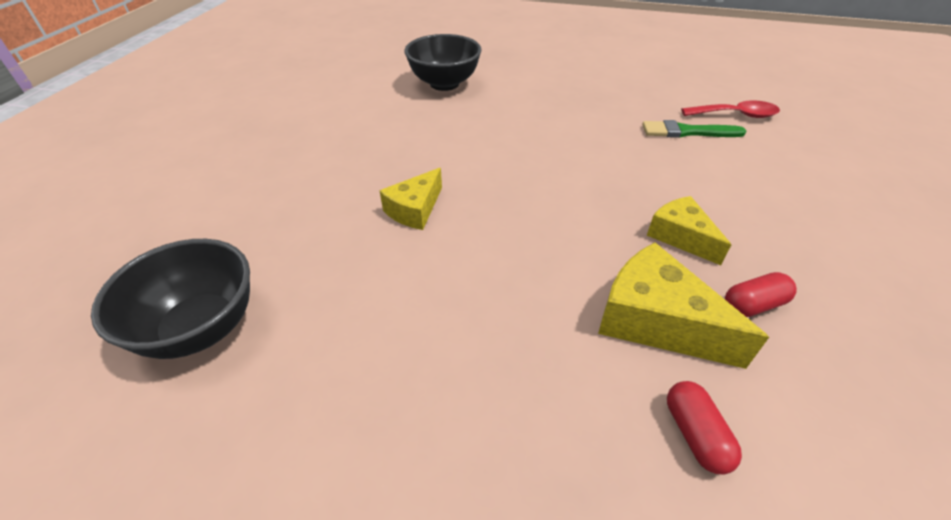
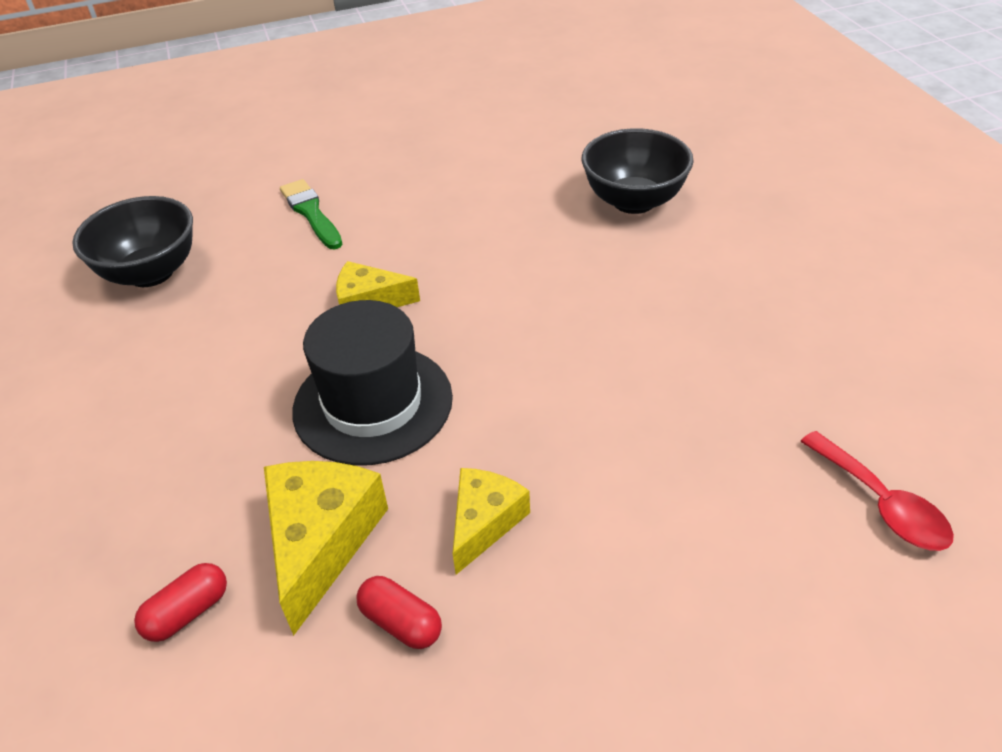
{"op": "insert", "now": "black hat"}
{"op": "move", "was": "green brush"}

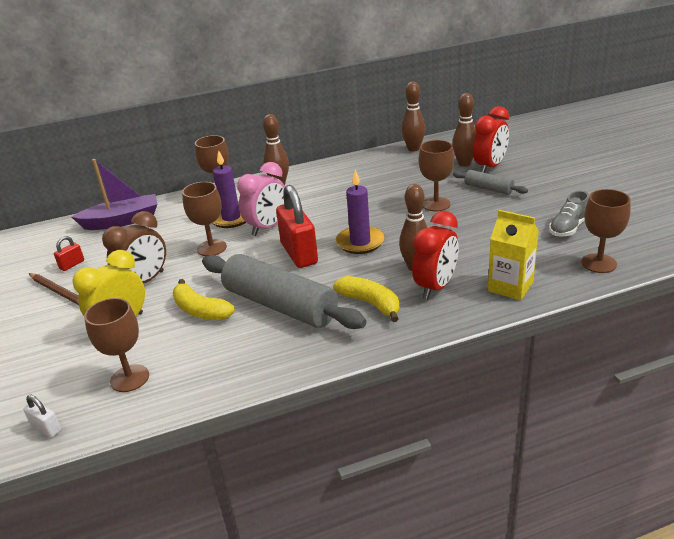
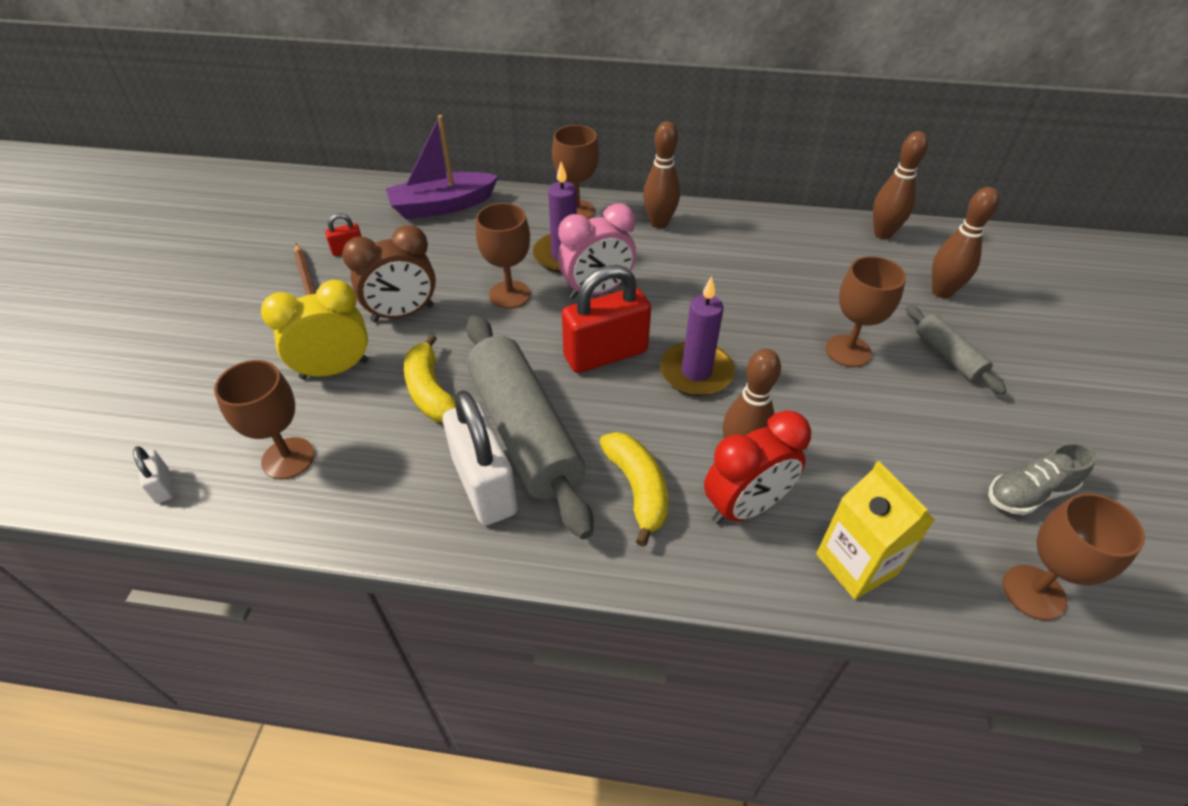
{"op": "delete", "was": "red clock (2nd from left)"}
{"op": "insert", "now": "white padlock (2nd from left)"}
{"op": "rotate", "was": "purple boat", "clockwise": 150}
{"op": "rotate", "was": "red padlock (2nd from left)", "clockwise": 60}

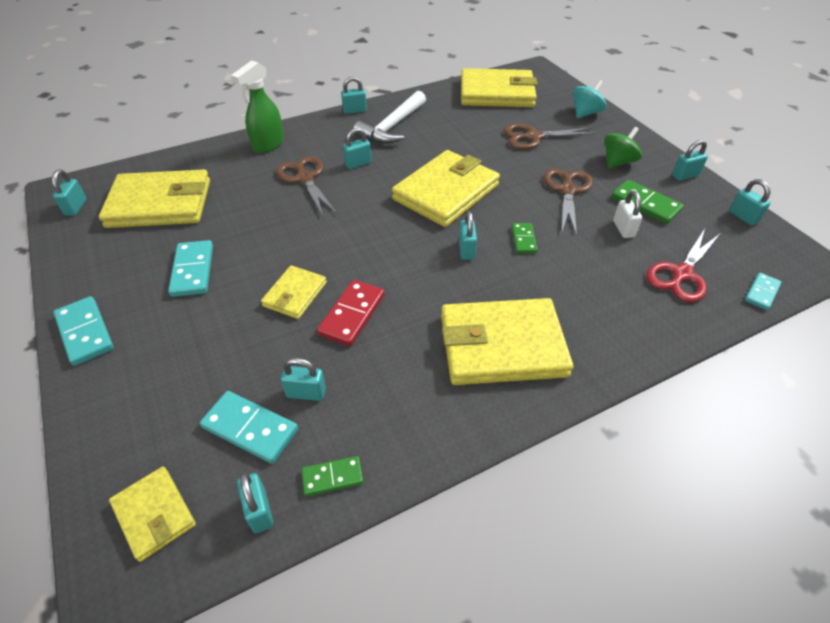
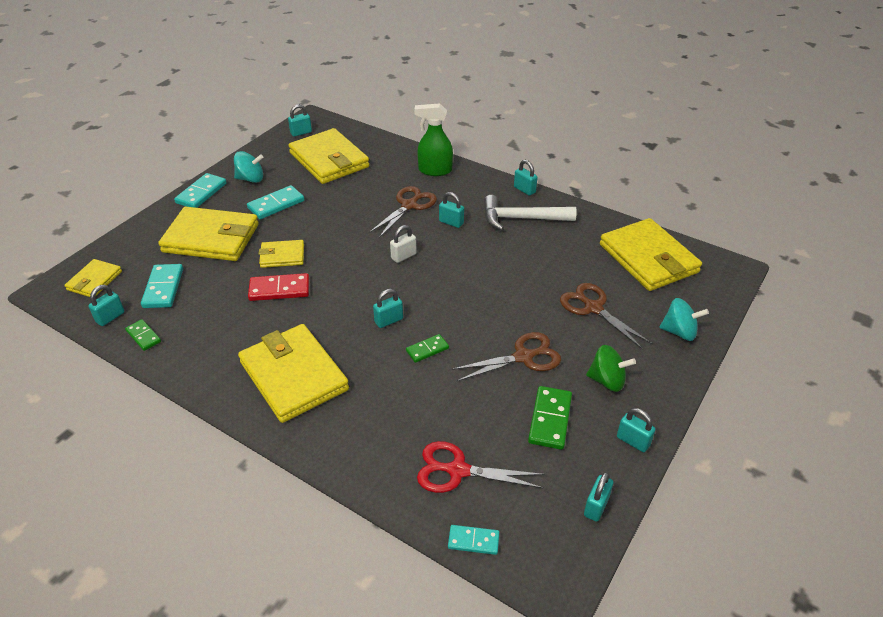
{"op": "delete", "was": "turquoise padlock (3rd from left)"}
{"op": "insert", "now": "turquoise spinning top (1st from left)"}
{"op": "move", "was": "yellow wallet (4th from left in the first image)", "now": "yellow wallet (2nd from left)"}
{"op": "move", "was": "white padlock"}

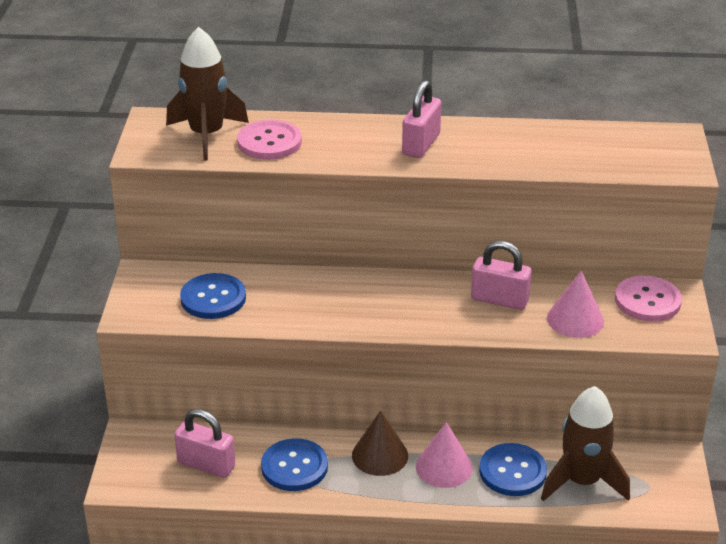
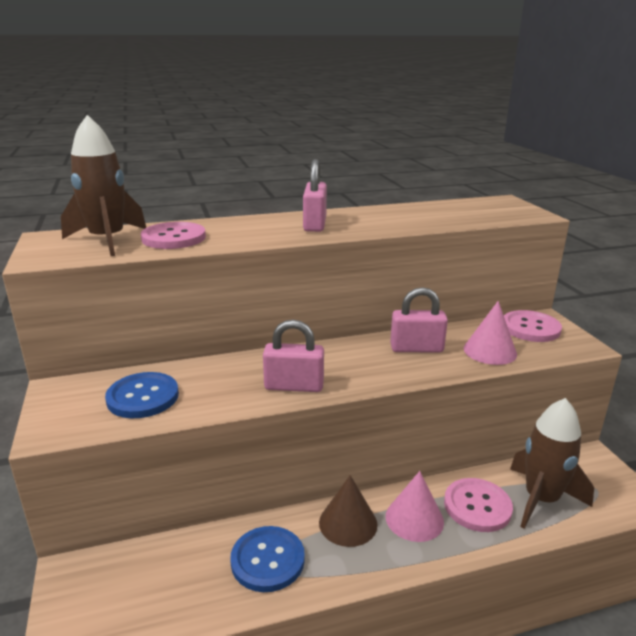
{"op": "move", "was": "pink padlock (1st from left)"}
{"op": "recolor", "was": "blue button (3rd from left)", "now": "pink button (2nd from left)"}

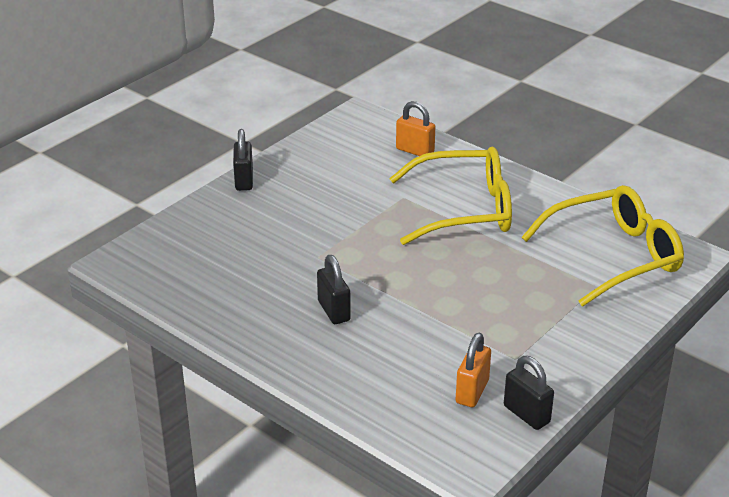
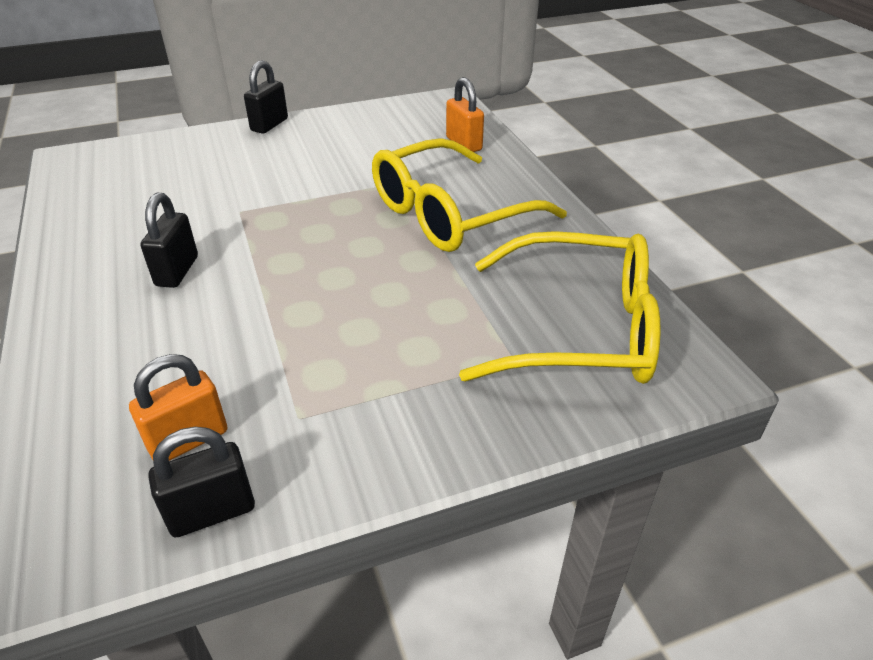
{"op": "rotate", "was": "yellow glasses (1st from left)", "clockwise": 120}
{"op": "rotate", "was": "black padlock (3rd from left in the first image)", "clockwise": 75}

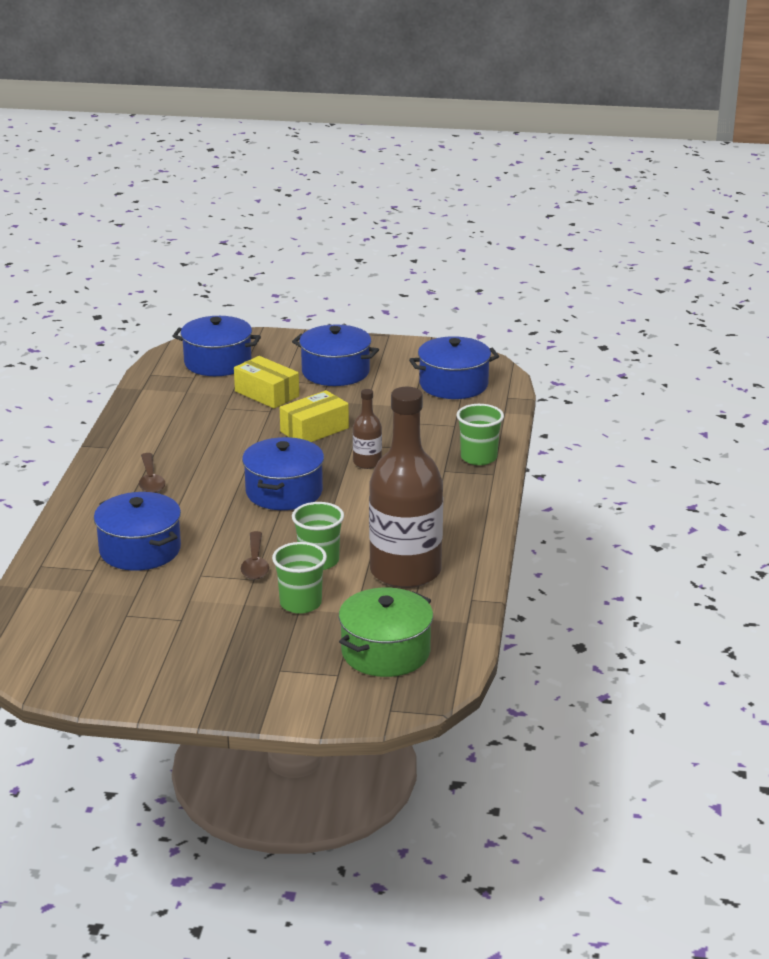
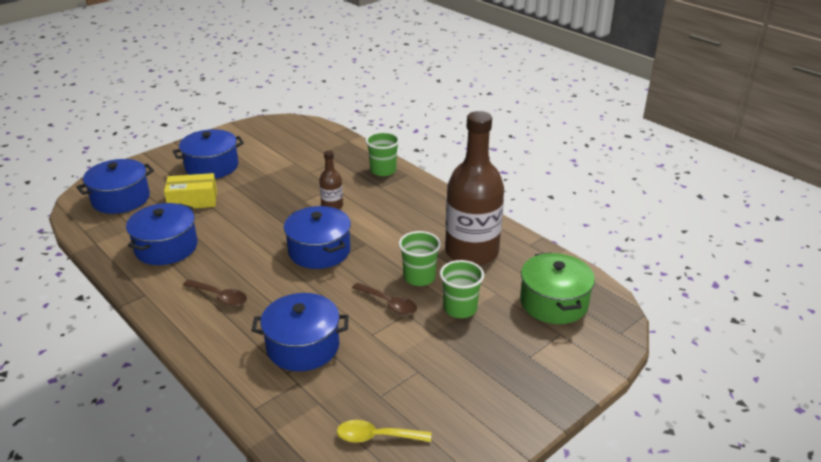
{"op": "delete", "was": "yellow box (2nd from left)"}
{"op": "insert", "now": "yellow spoon"}
{"op": "move", "was": "blue pot (5th from left in the first image)", "now": "blue pot (2nd from left)"}

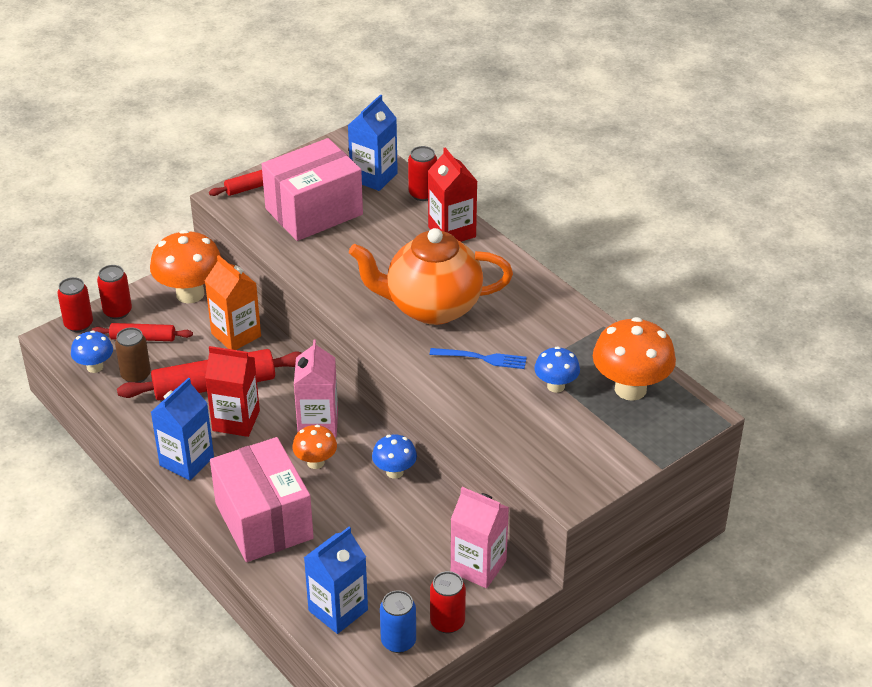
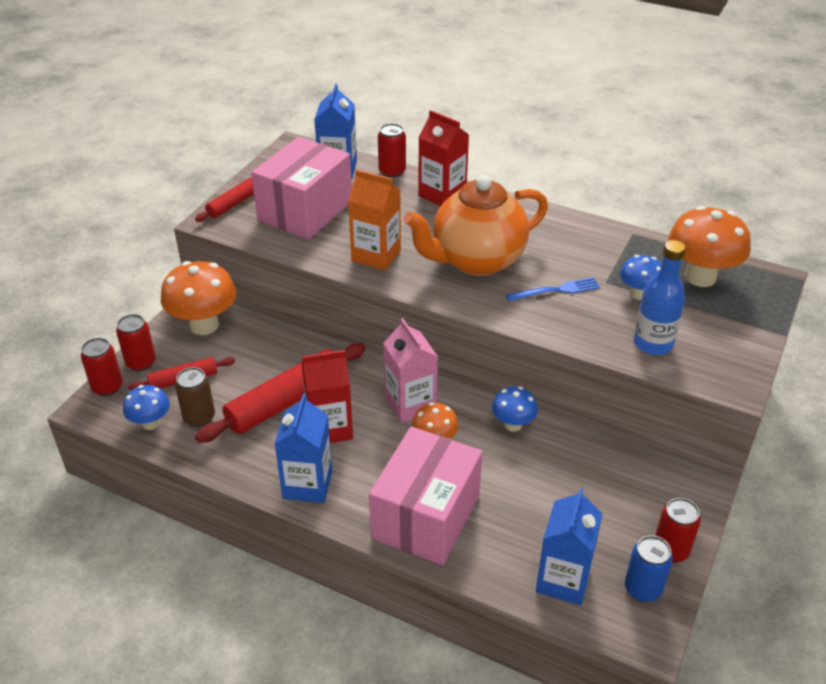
{"op": "delete", "was": "pink carton (2nd from left)"}
{"op": "insert", "now": "blue bottle"}
{"op": "move", "was": "orange carton"}
{"op": "rotate", "was": "pink box (1st from left in the first image)", "clockwise": 75}

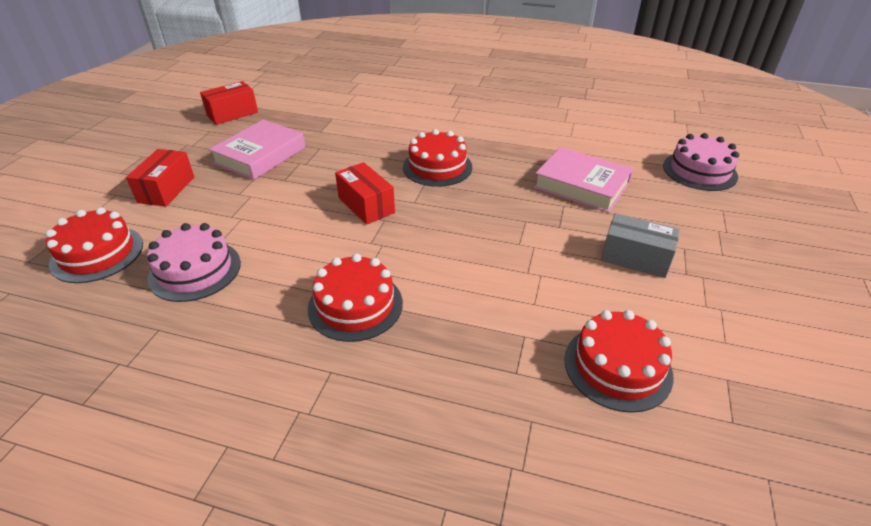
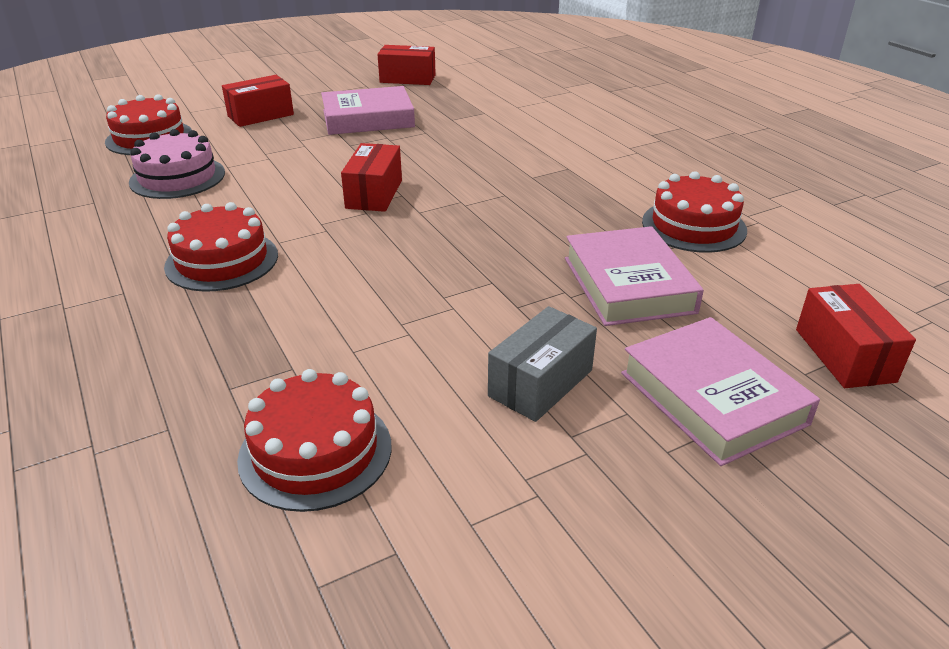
{"op": "insert", "now": "pink book (3rd from left)"}
{"op": "move", "was": "red cake (3rd from left in the first image)", "now": "red cake (4th from left)"}
{"op": "replace", "was": "pink cake (2nd from left)", "now": "red box (4th from left)"}
{"op": "rotate", "was": "grey box", "clockwise": 60}

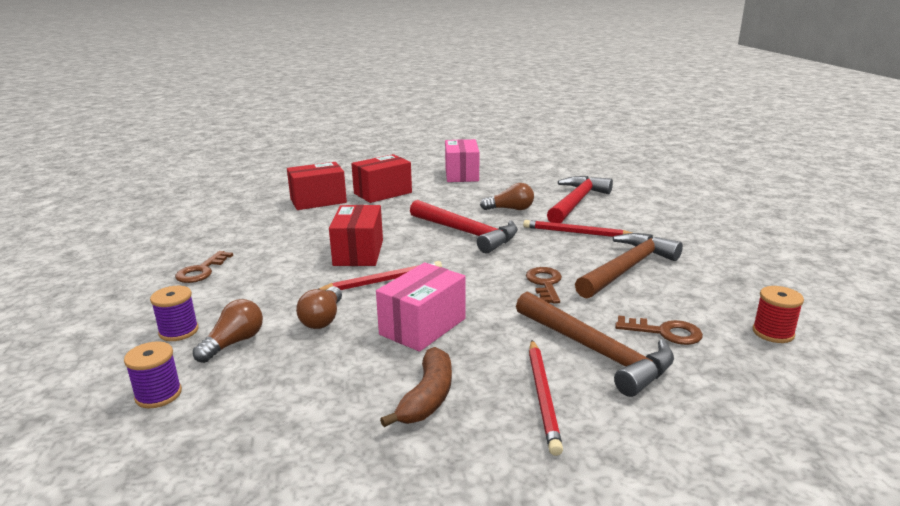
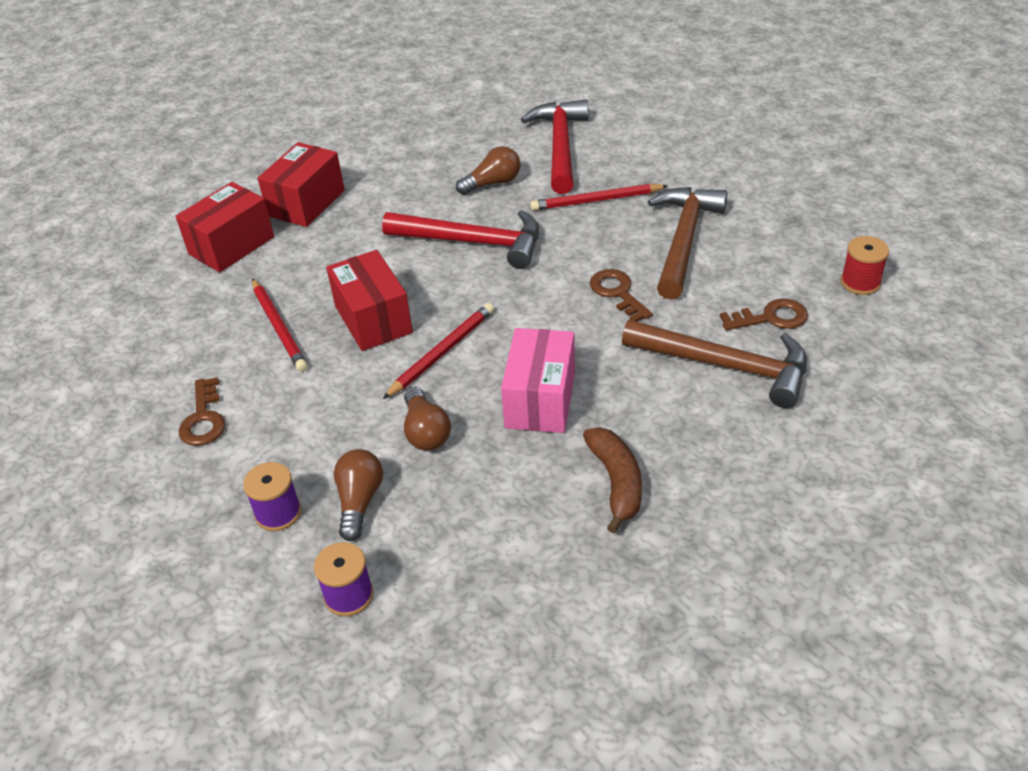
{"op": "delete", "was": "pink box (2nd from left)"}
{"op": "move", "was": "red pencil (2nd from left in the first image)", "now": "red pencil (1st from left)"}

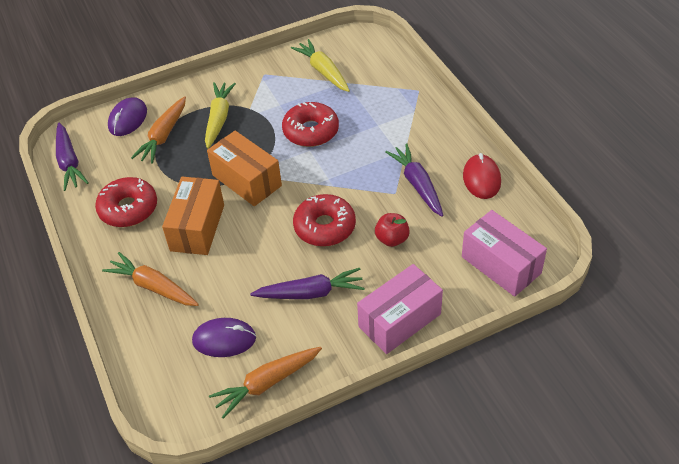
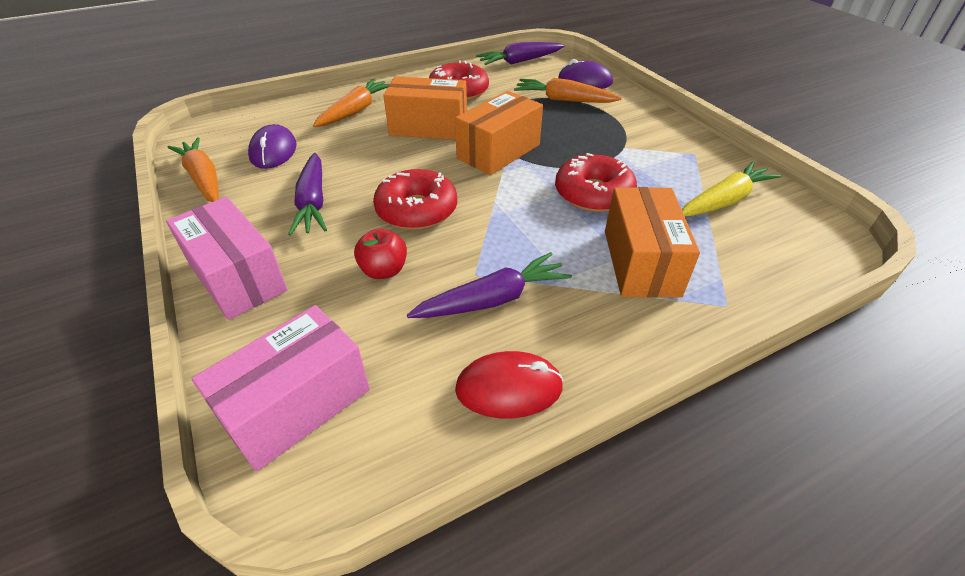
{"op": "delete", "was": "yellow carrot (1st from left)"}
{"op": "insert", "now": "orange box (3rd from left)"}

